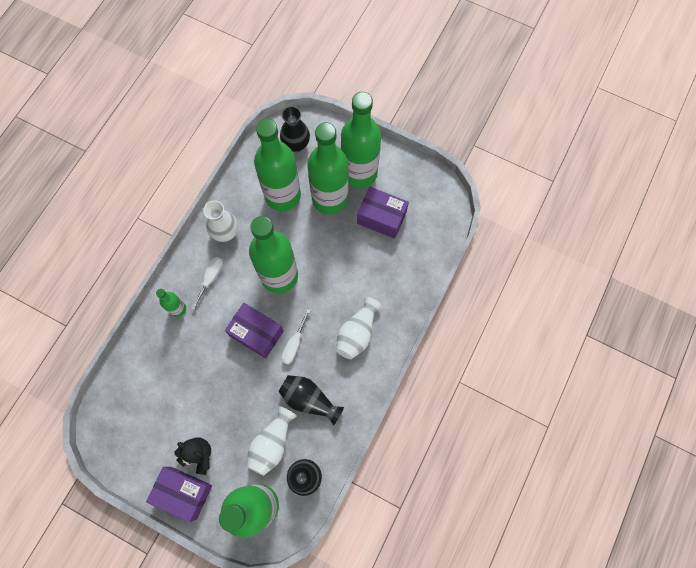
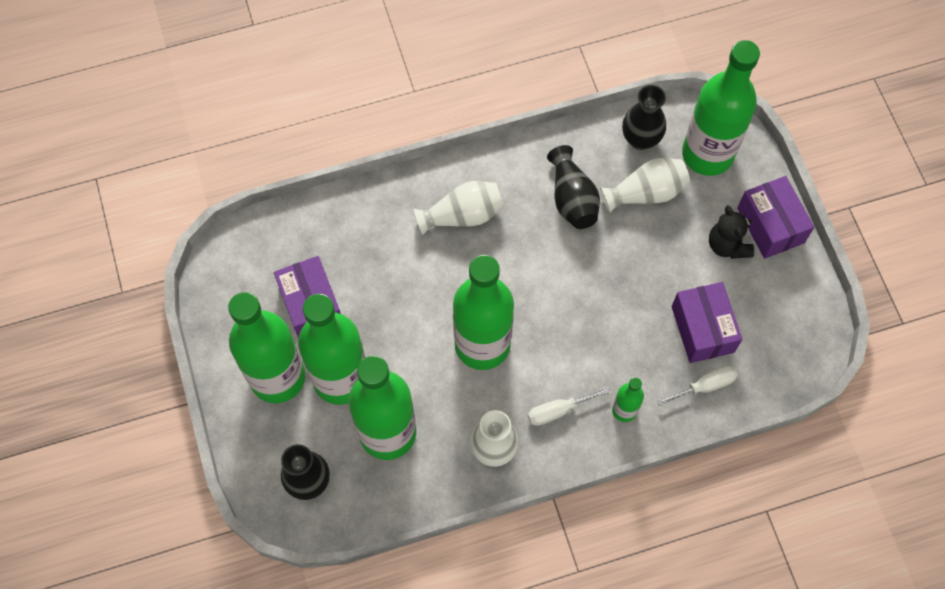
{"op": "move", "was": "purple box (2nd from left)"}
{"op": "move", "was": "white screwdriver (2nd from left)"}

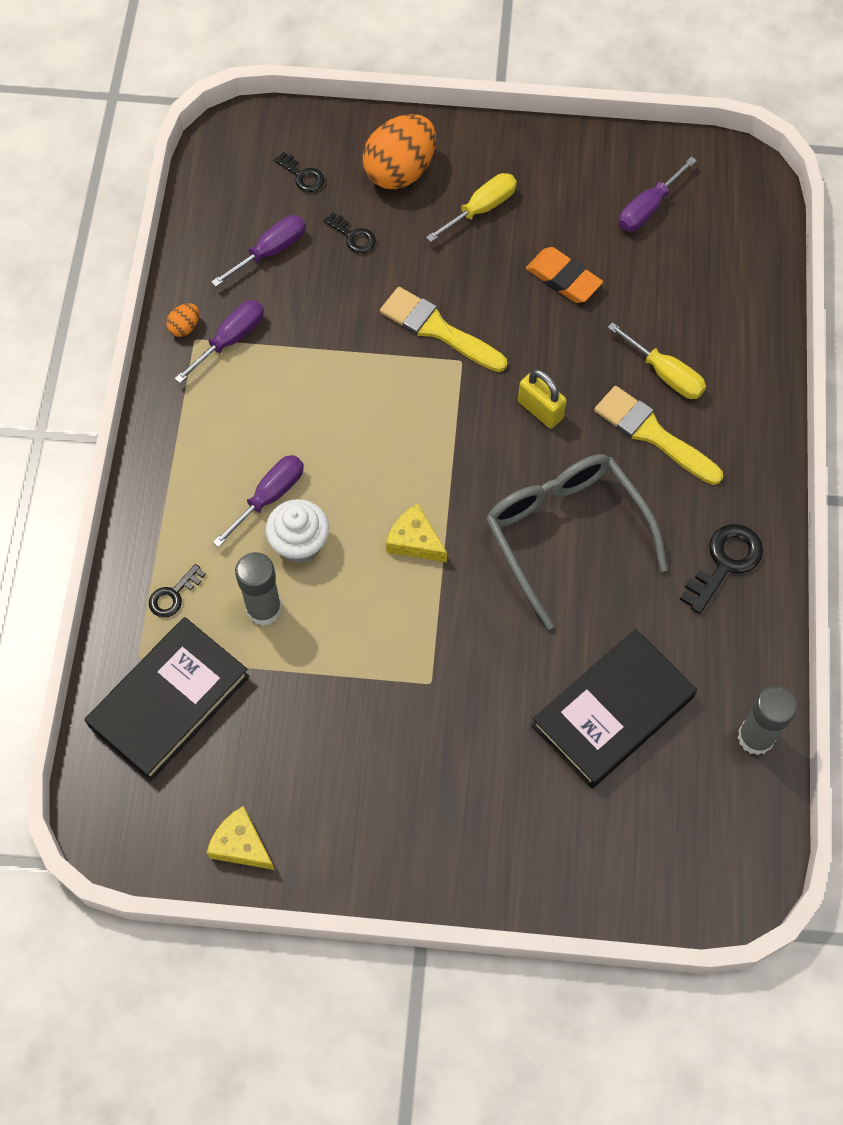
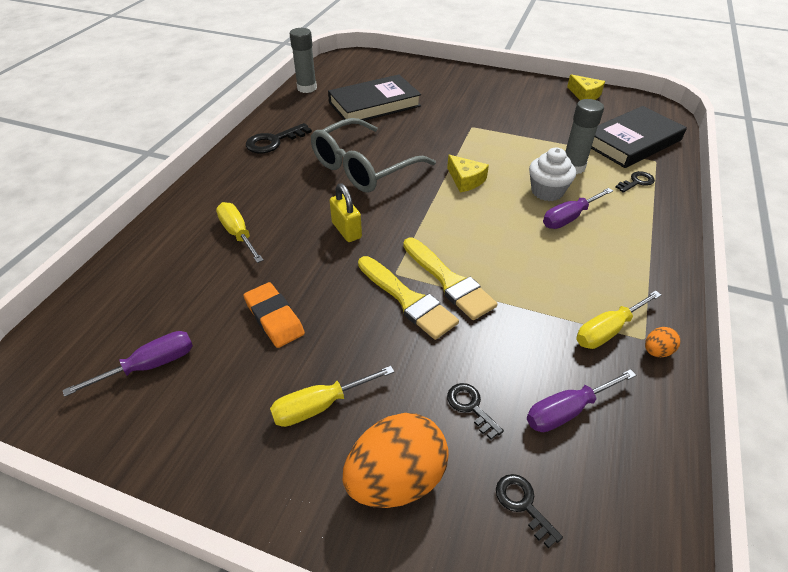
{"op": "move", "was": "yellow brush (2nd from left)"}
{"op": "recolor", "was": "purple screwdriver (1st from left)", "now": "yellow screwdriver (3rd from left)"}
{"op": "rotate", "was": "grey glasses", "clockwise": 60}

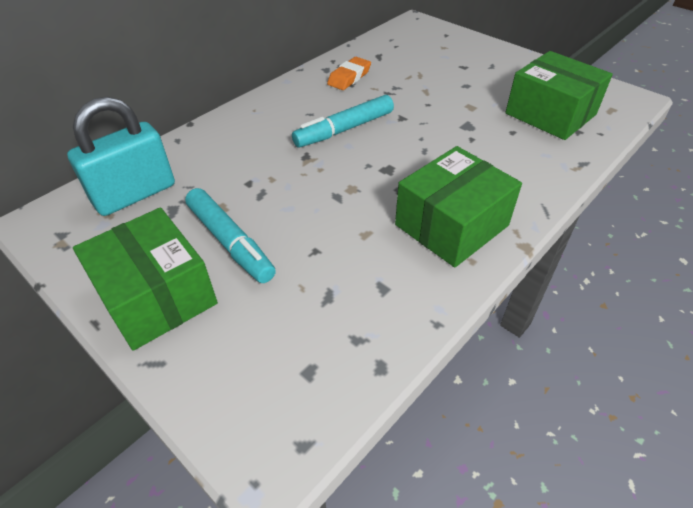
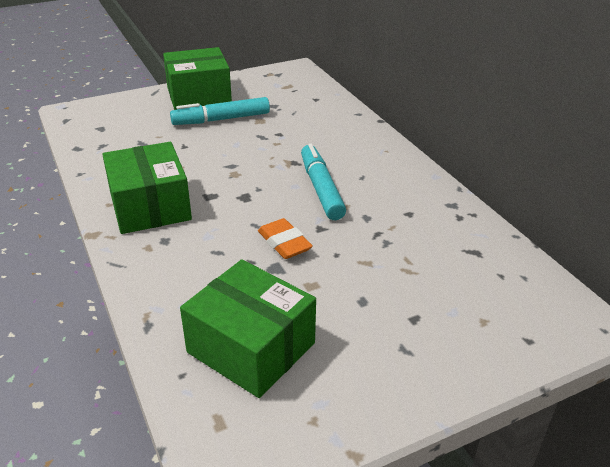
{"op": "delete", "was": "turquoise padlock"}
{"op": "move", "was": "orange eraser"}
{"op": "rotate", "was": "green box (3rd from left)", "clockwise": 60}

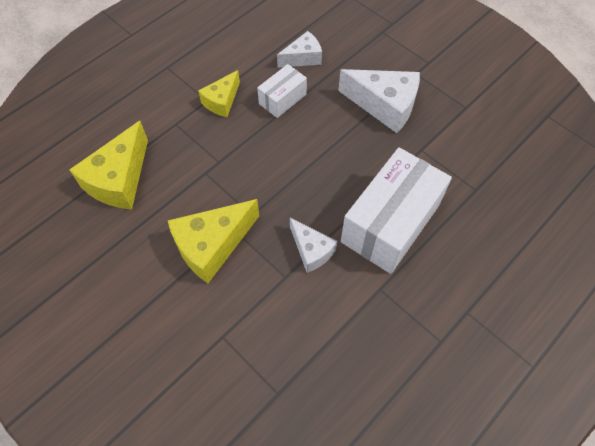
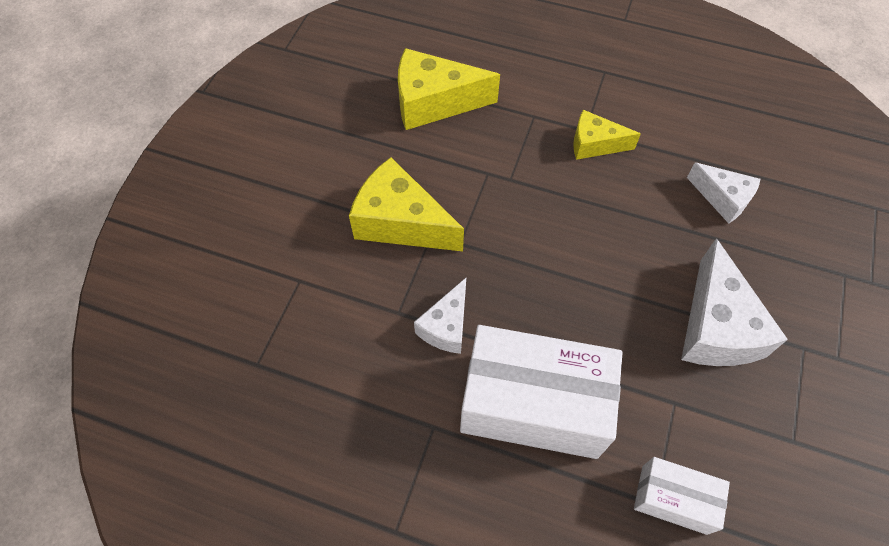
{"op": "move", "was": "white box (1st from left in the first image)", "now": "white box (2nd from left)"}

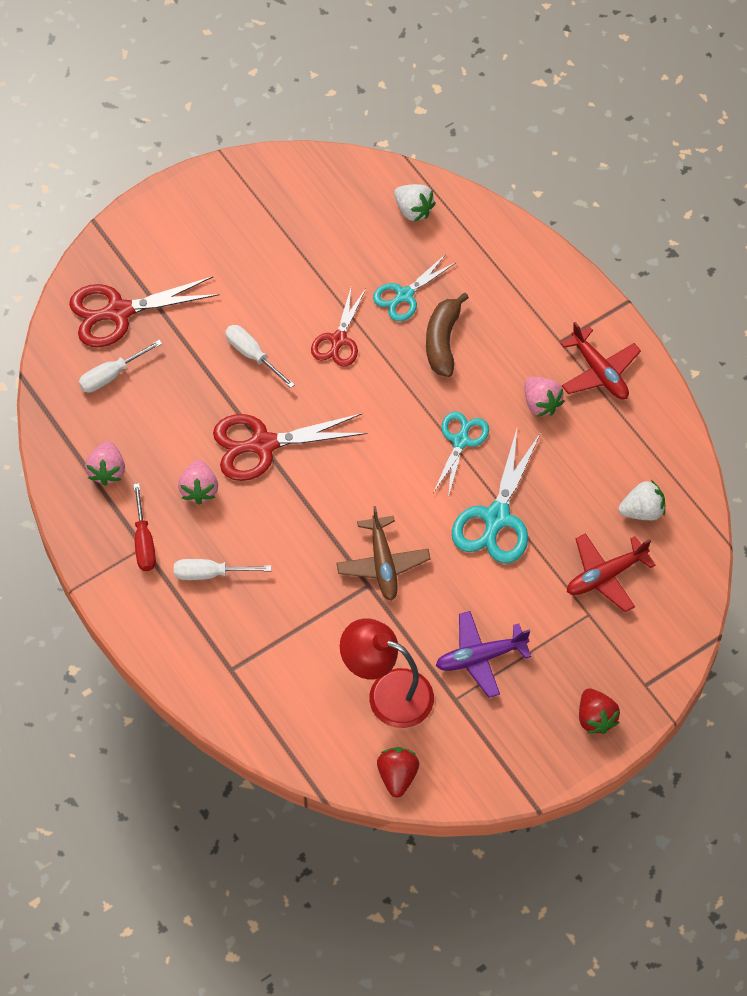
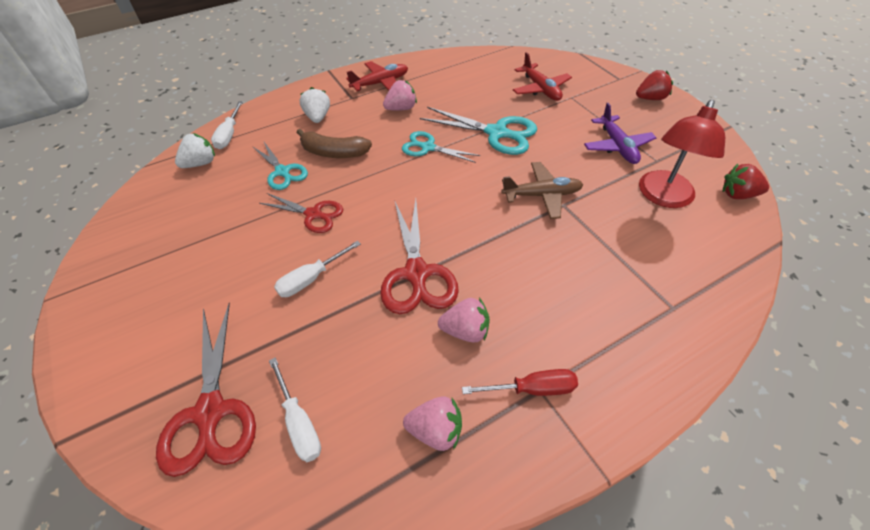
{"op": "move", "was": "white screwdriver (2nd from left in the first image)", "now": "white screwdriver (1st from left)"}
{"op": "move", "was": "white strawberry (2nd from left)"}

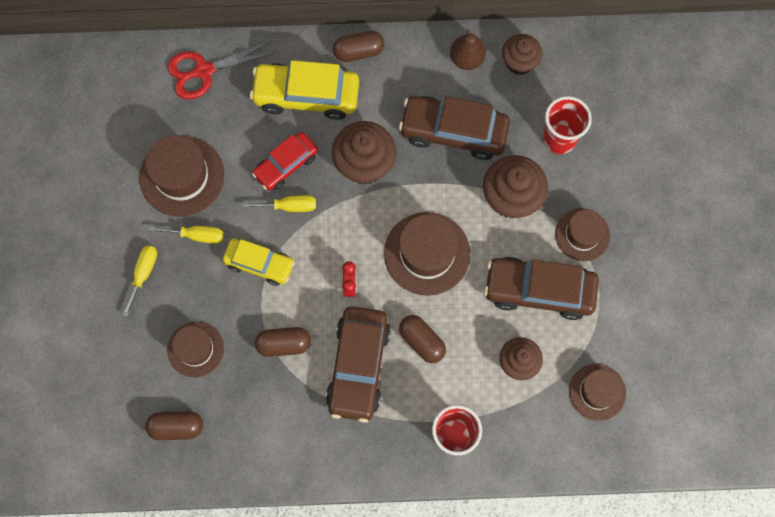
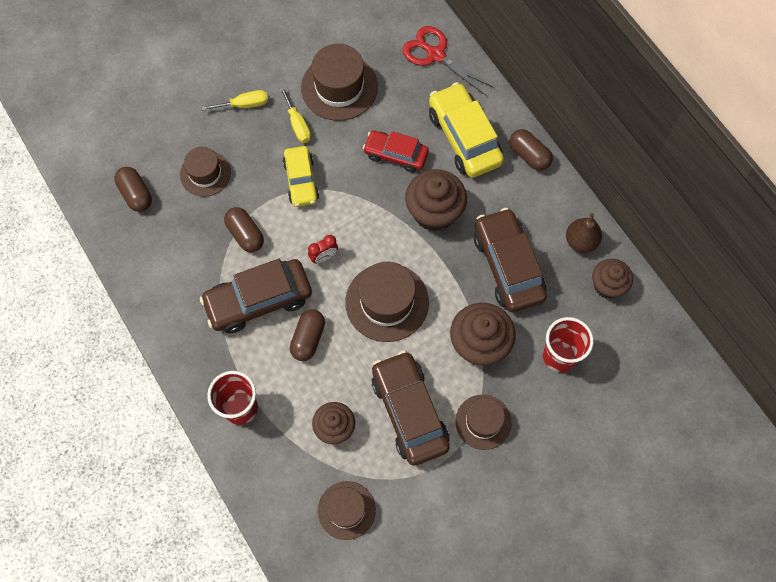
{"op": "delete", "was": "yellow screwdriver (3rd from left)"}

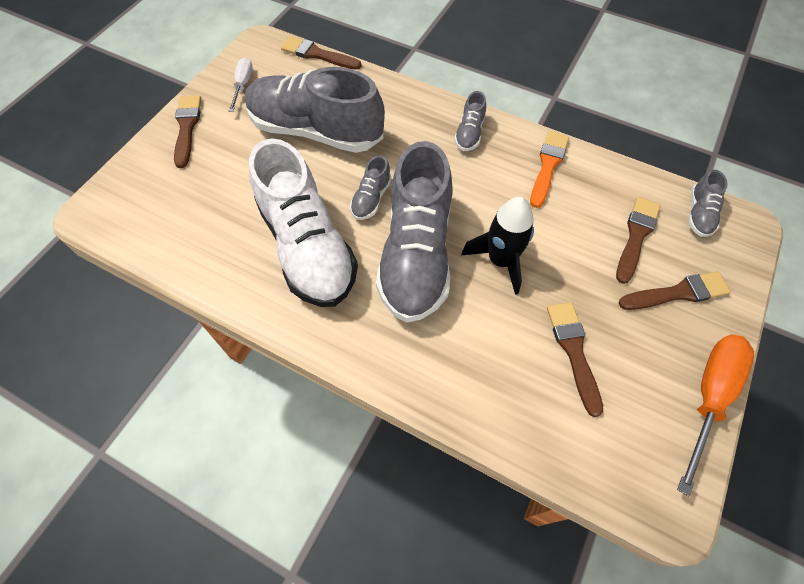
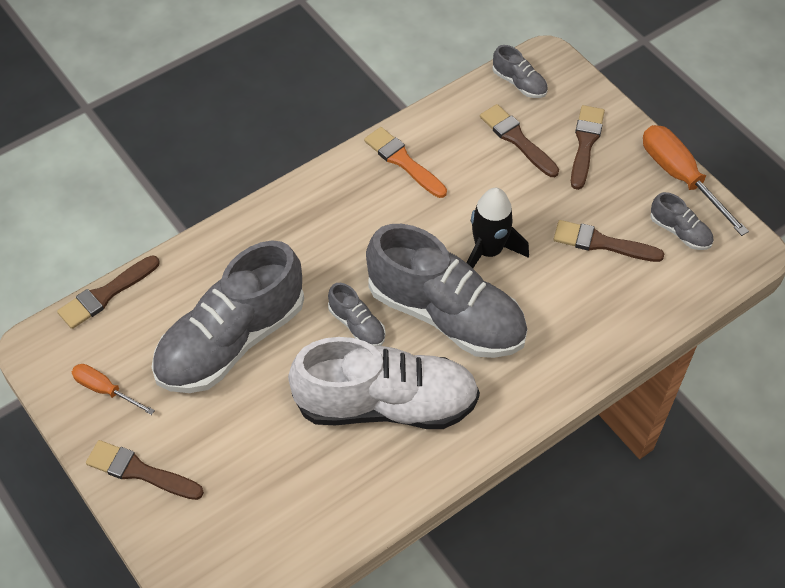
{"op": "move", "was": "grey shoe (4th from left in the first image)", "now": "grey shoe (5th from left)"}
{"op": "recolor", "was": "white screwdriver", "now": "orange screwdriver (1st from left)"}

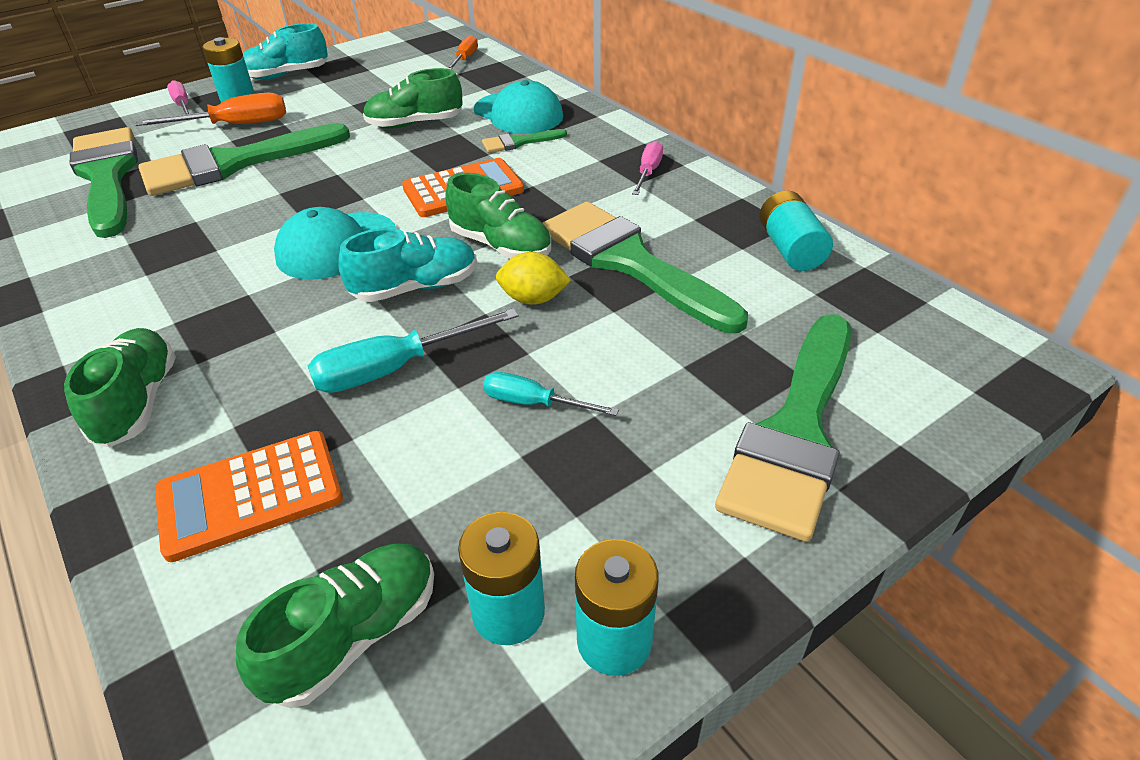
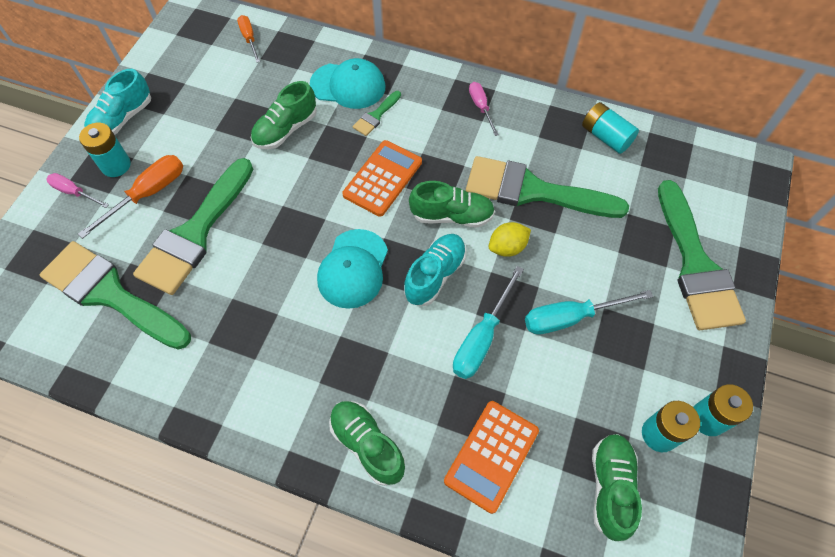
{"op": "resize", "was": "turquoise screwdriver (2nd from left)", "ratio": 1.62}

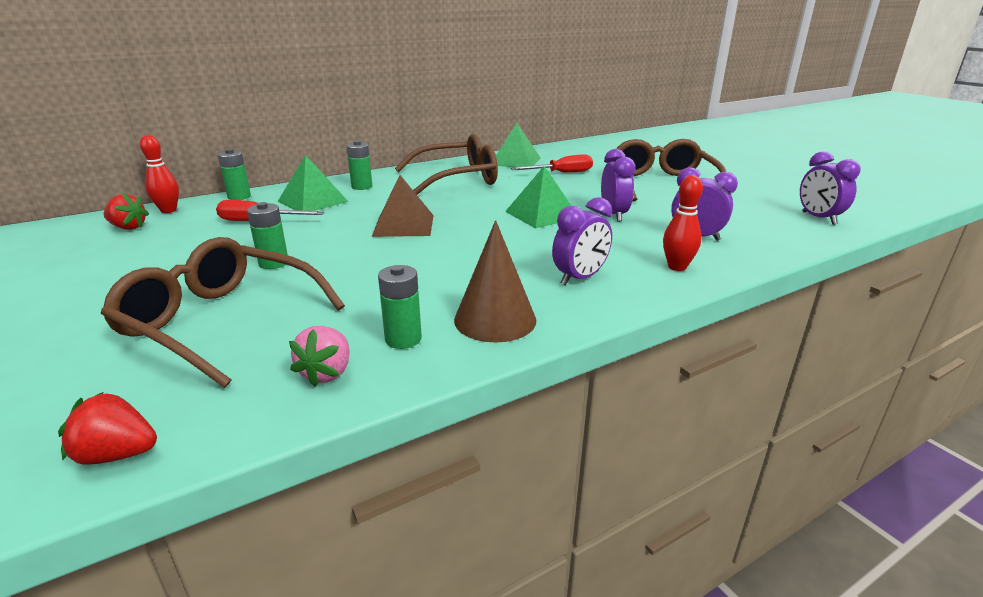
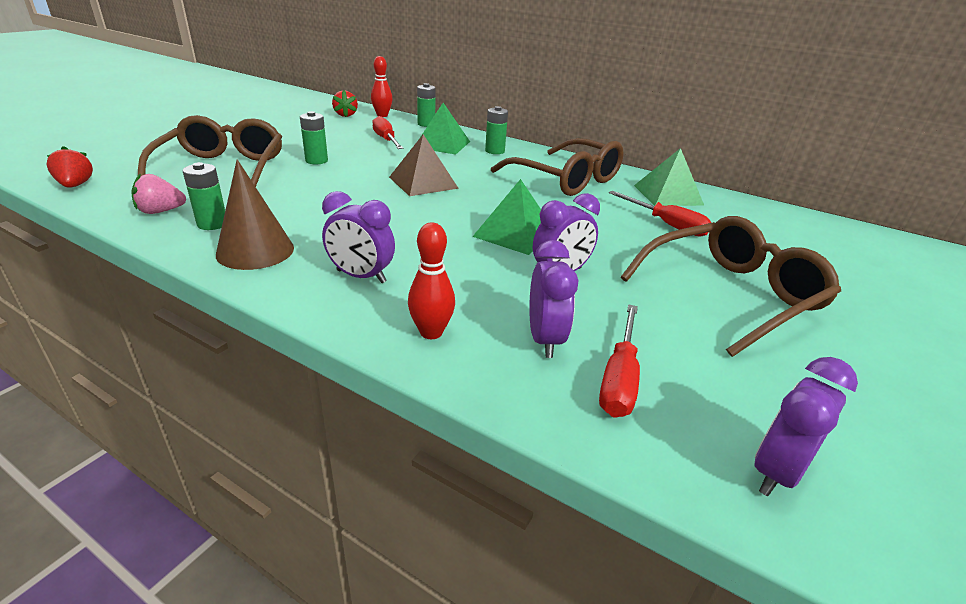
{"op": "insert", "now": "red screwdriver (2nd from left)"}

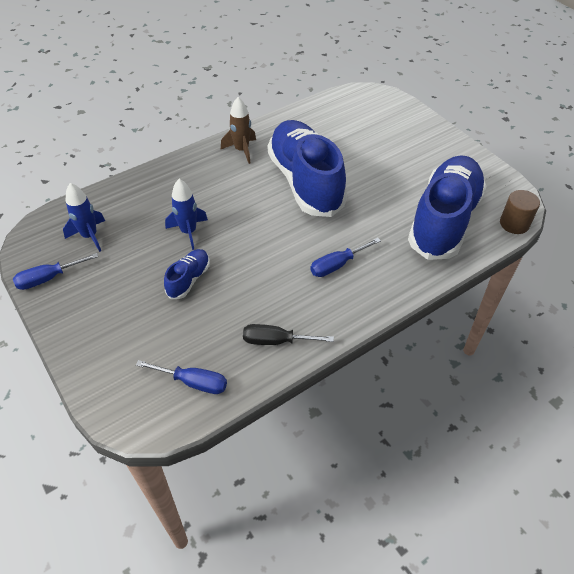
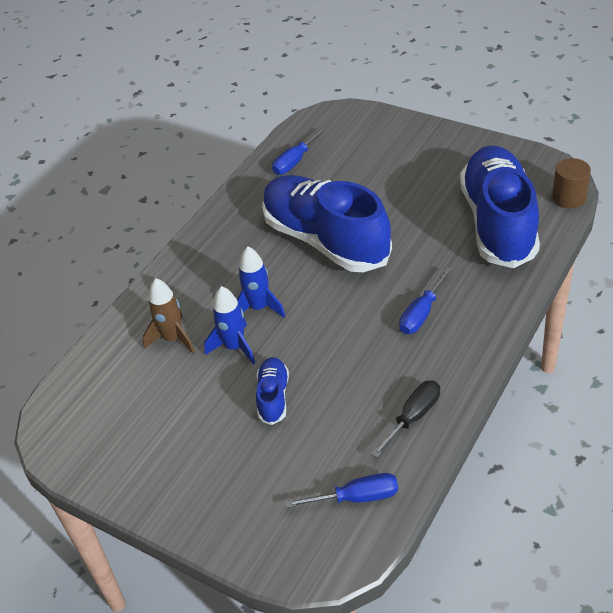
{"op": "move", "was": "blue screwdriver (1st from left)"}
{"op": "move", "was": "blue rocket (1st from left in the first image)", "now": "blue rocket (2nd from left)"}
{"op": "move", "was": "brown rocket"}
{"op": "rotate", "was": "black screwdriver", "clockwise": 150}

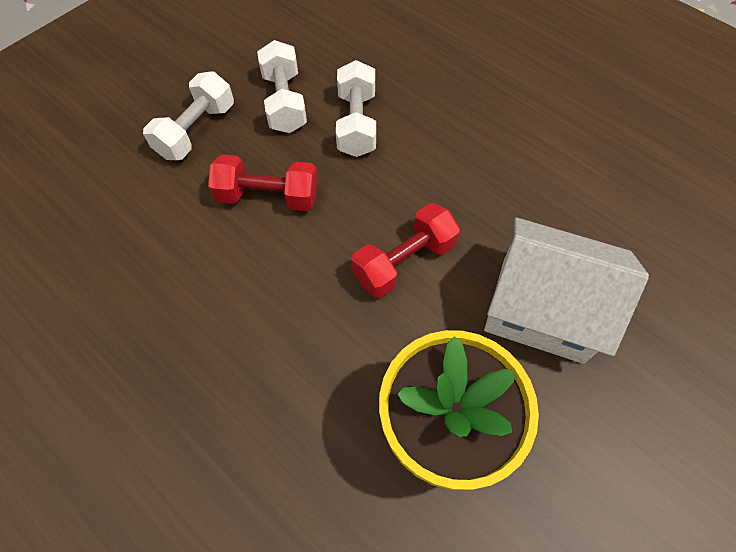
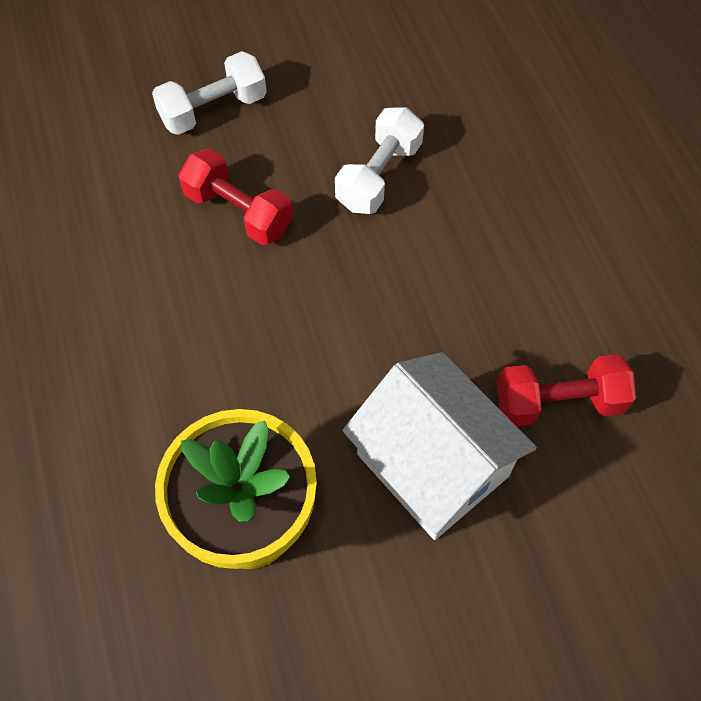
{"op": "delete", "was": "white dumbbell (2nd from left)"}
{"op": "move", "was": "red dumbbell (2nd from left)"}

